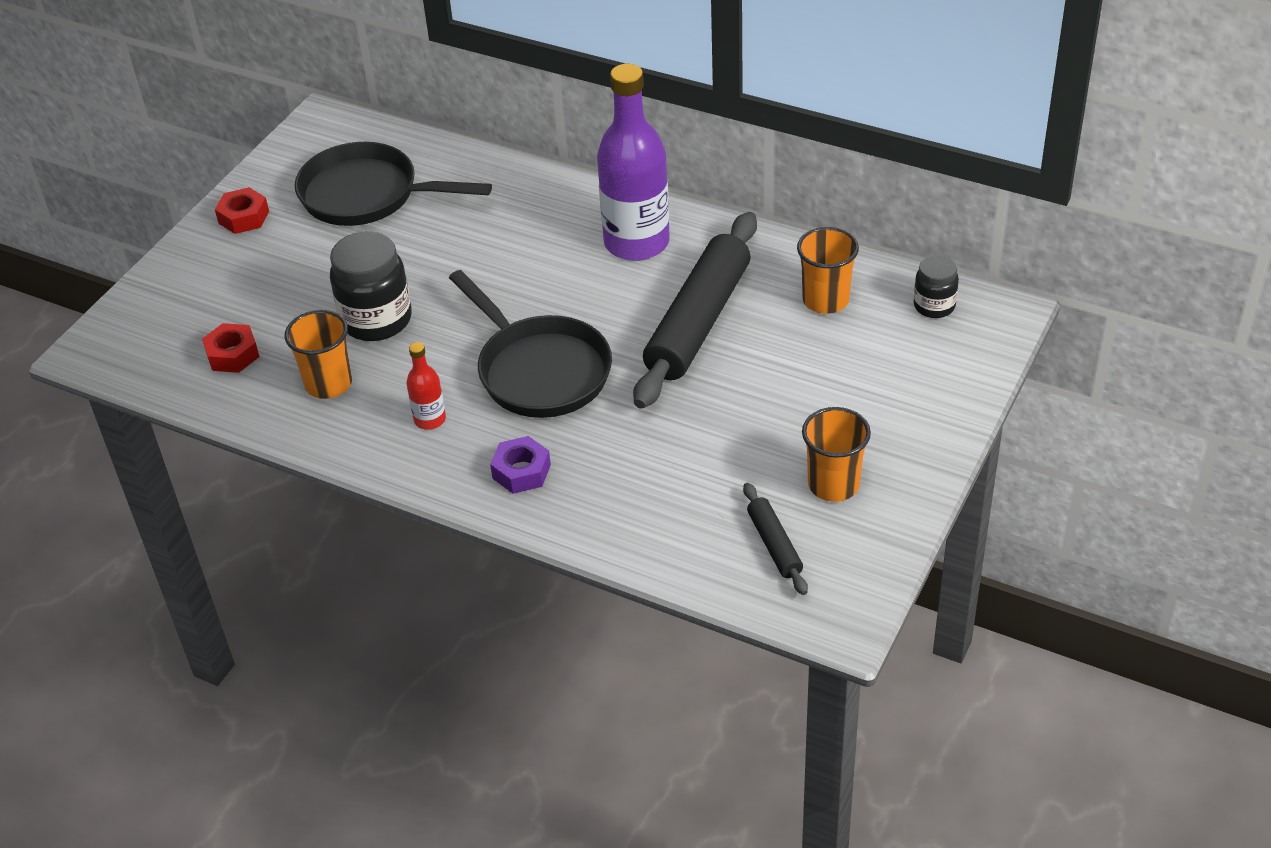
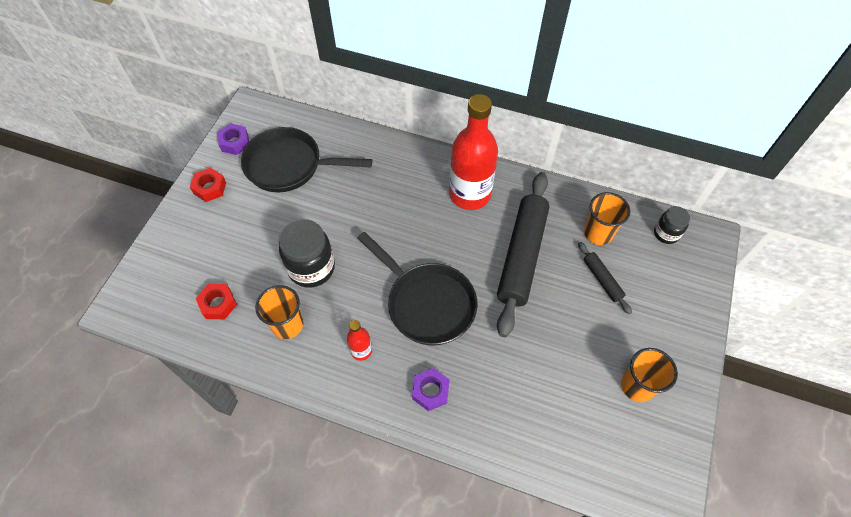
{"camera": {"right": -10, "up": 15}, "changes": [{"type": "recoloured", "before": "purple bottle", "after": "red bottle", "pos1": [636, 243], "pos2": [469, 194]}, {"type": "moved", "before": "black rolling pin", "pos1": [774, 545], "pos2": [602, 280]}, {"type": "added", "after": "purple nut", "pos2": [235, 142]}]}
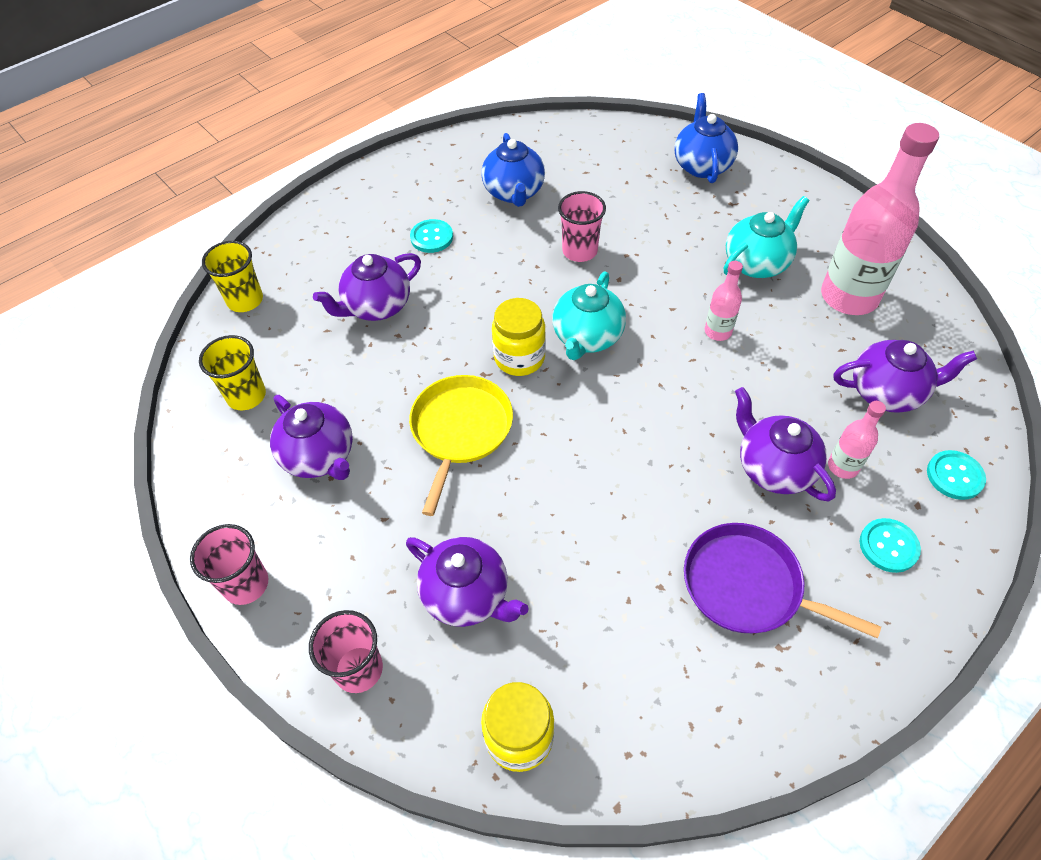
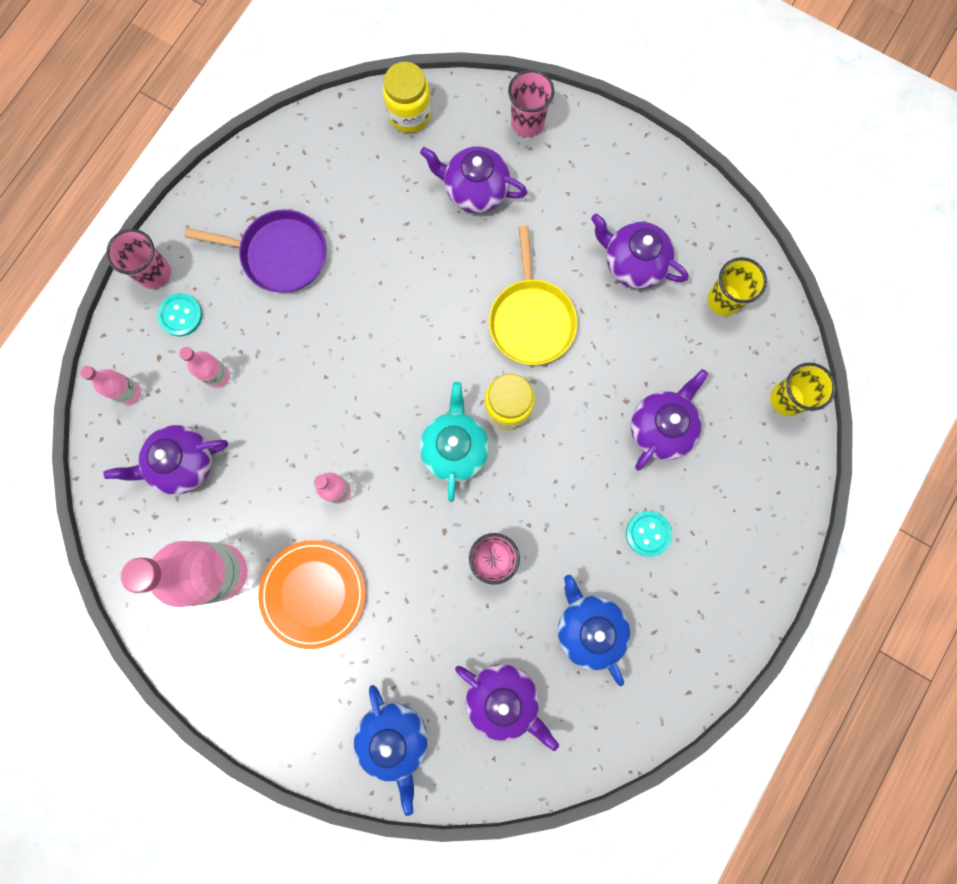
{"camera": {"right": 160, "up": 25}, "changes": [{"type": "moved", "before": "pink cup", "pos1": [246, 584], "pos2": [154, 273]}, {"type": "replaced", "before": "turquoise teapot", "after": "orange plate", "pos1": [757, 263], "pos2": [313, 593]}, {"type": "moved", "before": "purple teapot", "pos1": [773, 468], "pos2": [503, 698]}, {"type": "replaced", "before": "turquoise button", "after": "pink bottle", "pos1": [954, 476], "pos2": [129, 393]}]}
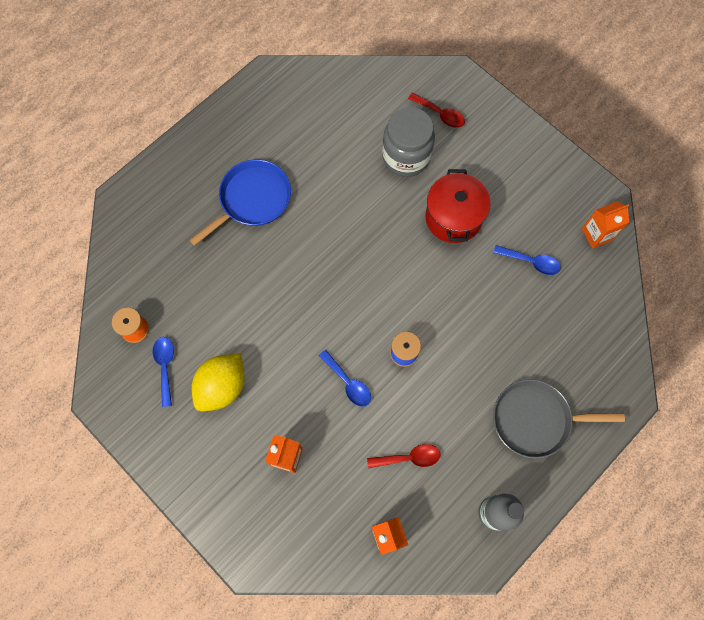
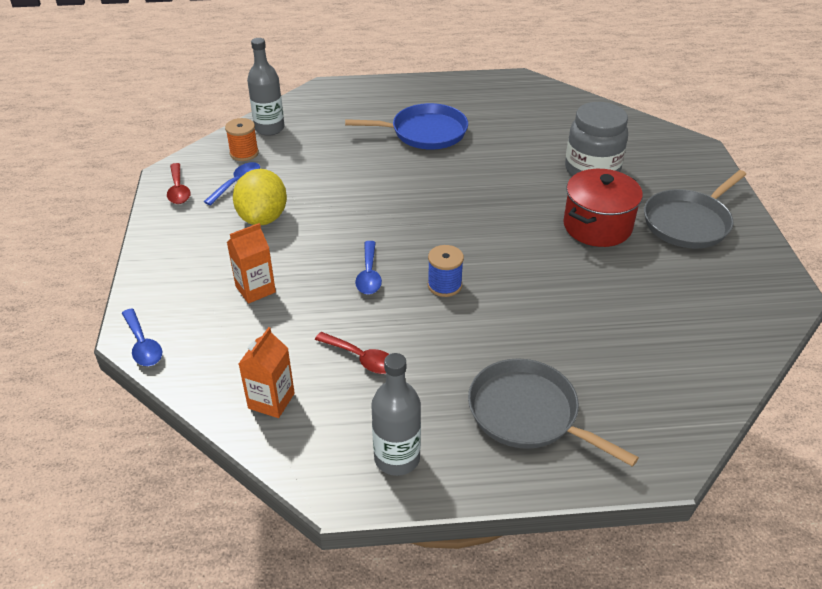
{"camera": {"right": 40, "up": -30}, "changes": [{"type": "turned", "before": "yellow lemon", "pos1": [222, 386], "pos2": [263, 218], "turn": -75}, {"type": "moved", "before": "red spoon", "pos1": [440, 114], "pos2": [178, 190]}, {"type": "moved", "before": "blue spoon", "pos1": [531, 262], "pos2": [142, 345]}, {"type": "removed", "before": "orange carton", "pos1": [597, 234]}, {"type": "added", "after": "grey bottle", "pos2": [269, 128]}, {"type": "added", "after": "grey pan", "pos2": [688, 222]}]}
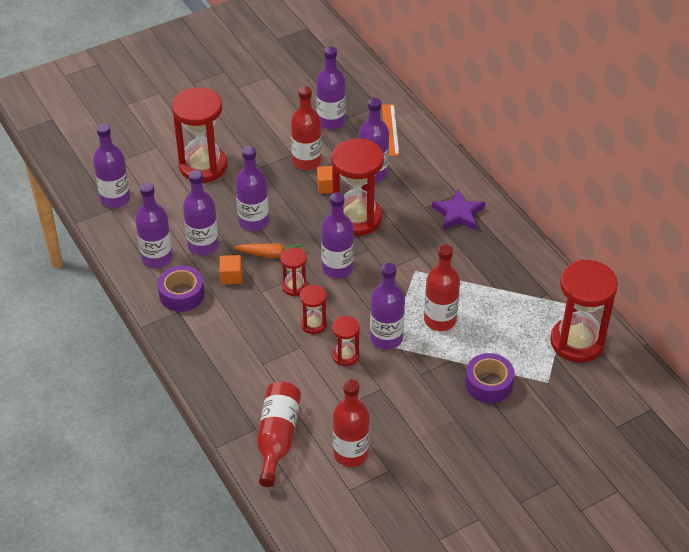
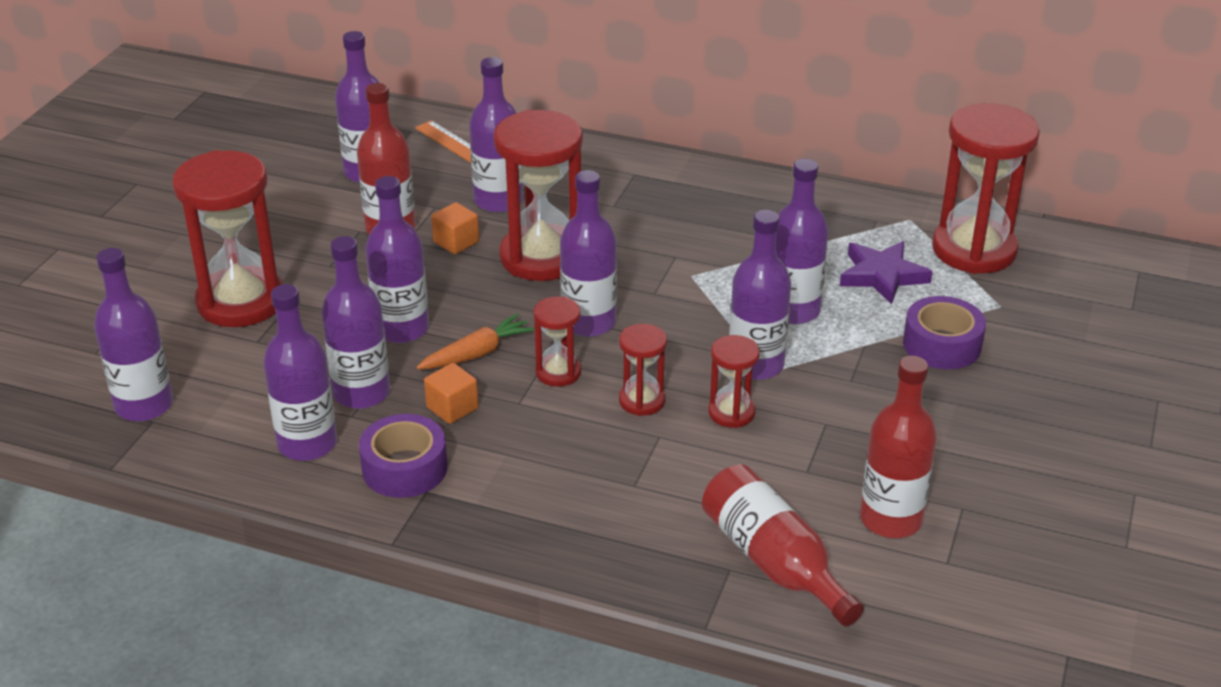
{"camera": {"right": -40, "up": -10}, "changes": [{"type": "recoloured", "before": "red bottle", "after": "purple bottle", "pos1": [440, 320], "pos2": [793, 310]}, {"type": "moved", "before": "purple star", "pos1": [458, 214], "pos2": [882, 276]}]}
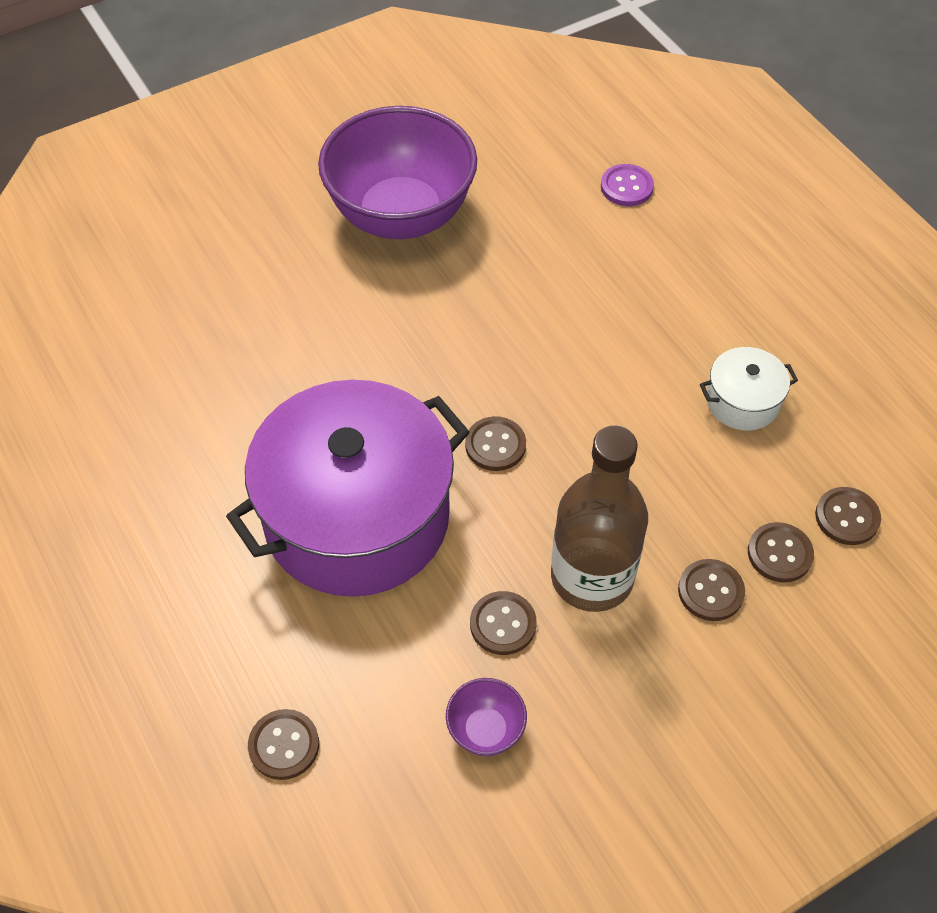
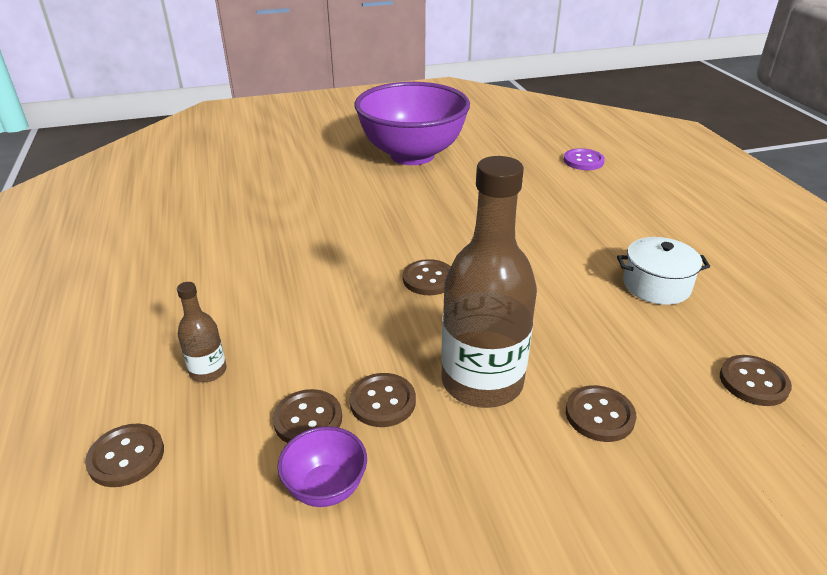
{"camera": {"right": 15, "up": -20}, "changes": [{"type": "removed", "before": "purple pot", "pos1": [356, 517]}, {"type": "moved", "before": "brown button", "pos1": [779, 553], "pos2": [308, 419]}, {"type": "added", "after": "brown bottle", "pos2": [208, 371]}]}
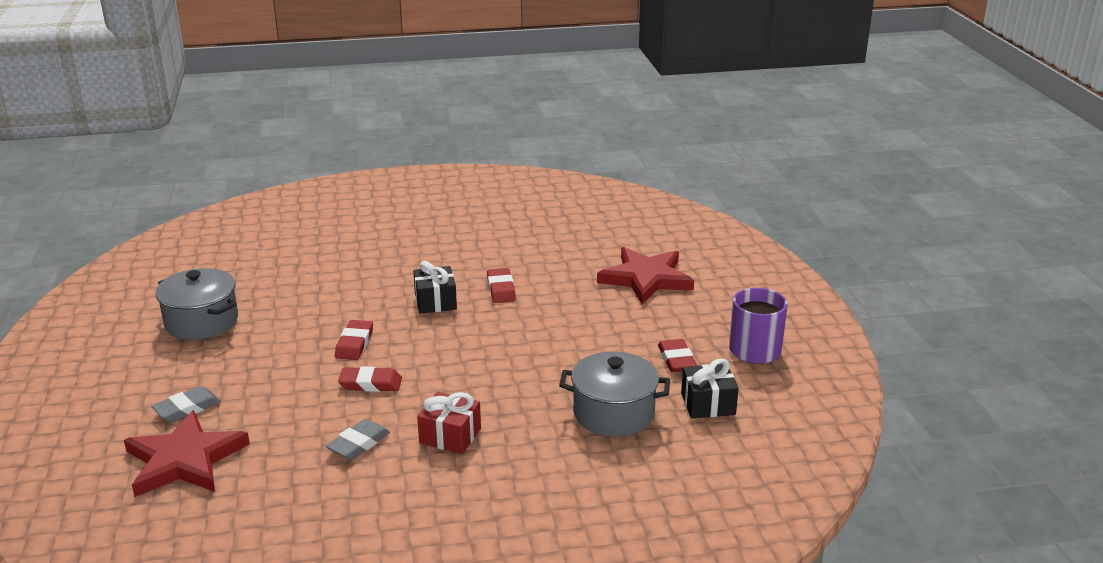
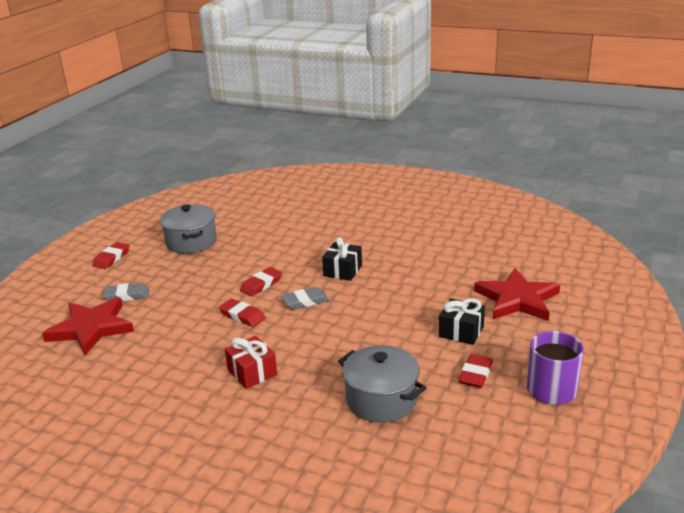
{"camera": {"right": 35, "up": 0}, "changes": [{"type": "moved", "before": "grey eraser", "pos1": [358, 443], "pos2": [305, 301]}, {"type": "moved", "before": "red eraser", "pos1": [501, 289], "pos2": [111, 258]}, {"type": "moved", "before": "black gift", "pos1": [708, 404], "pos2": [461, 332]}]}
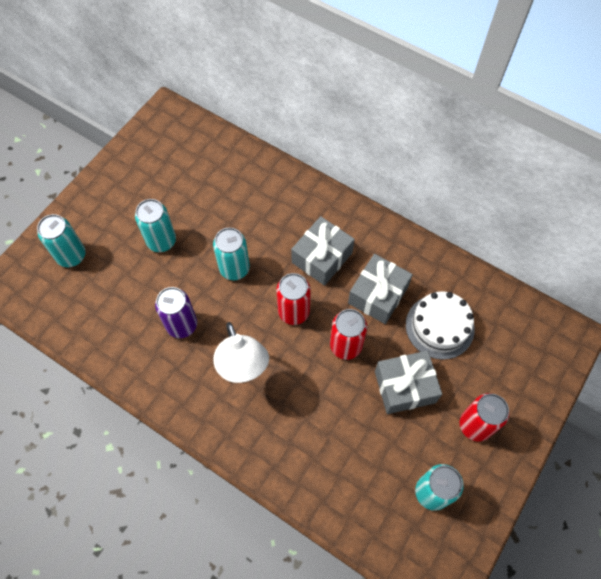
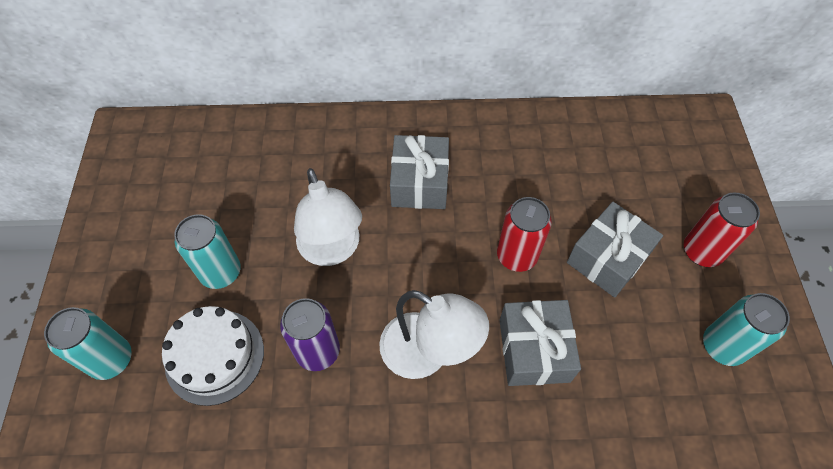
{"camera": {"right": -35, "up": -5}, "changes": [{"type": "replaced", "before": "turquoise can", "after": "white lamp", "pos1": [234, 268], "pos2": [332, 250]}, {"type": "removed", "before": "red can", "pos1": [294, 312]}, {"type": "moved", "before": "grey gift", "pos1": [378, 295], "pos2": [534, 350]}, {"type": "moved", "before": "white cake", "pos1": [439, 326], "pos2": [214, 356]}]}
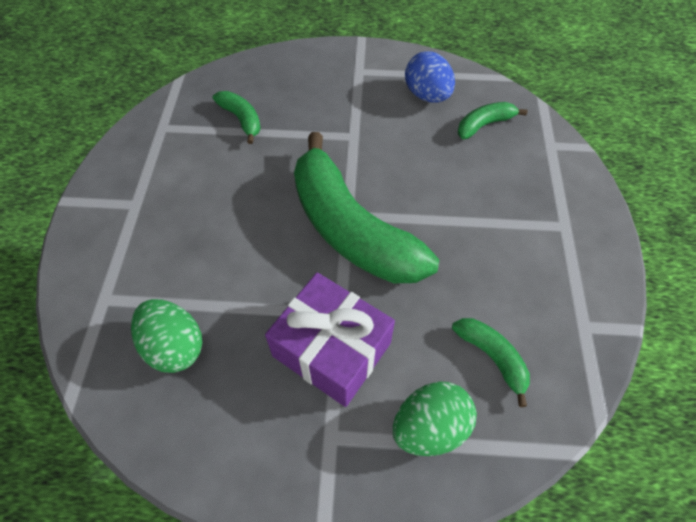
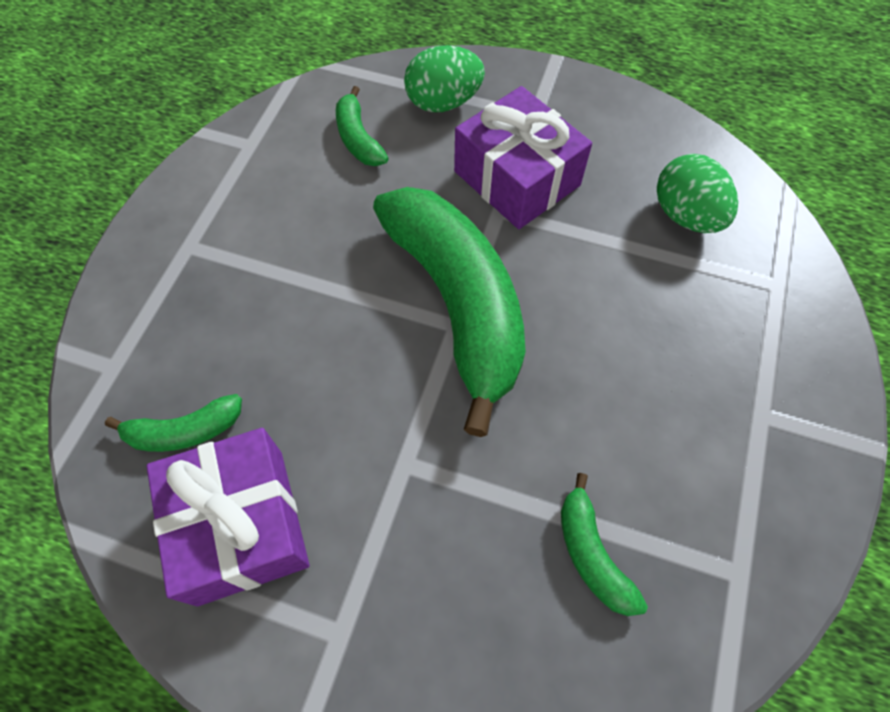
{"camera": {"right": -165, "up": 5}, "changes": [{"type": "replaced", "before": "blue egg", "after": "purple gift", "pos1": [427, 95], "pos2": [241, 525]}]}
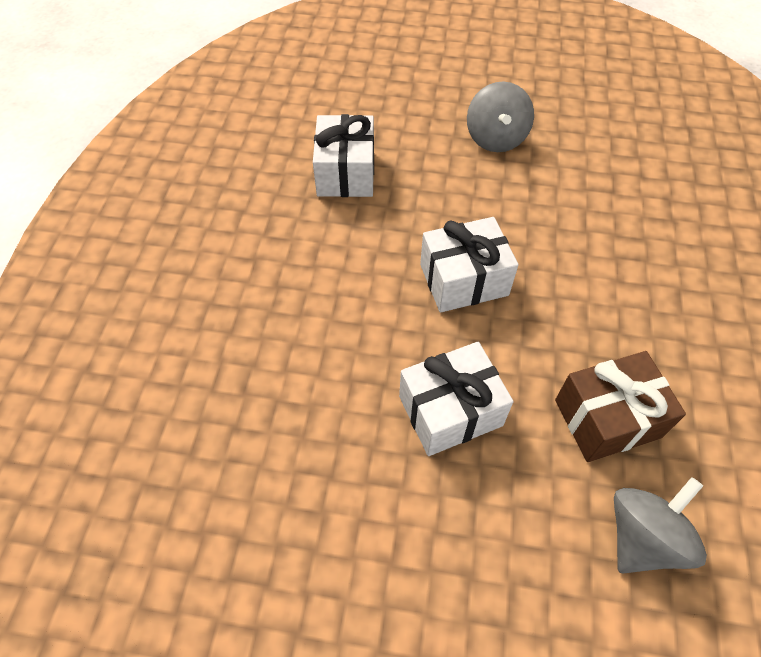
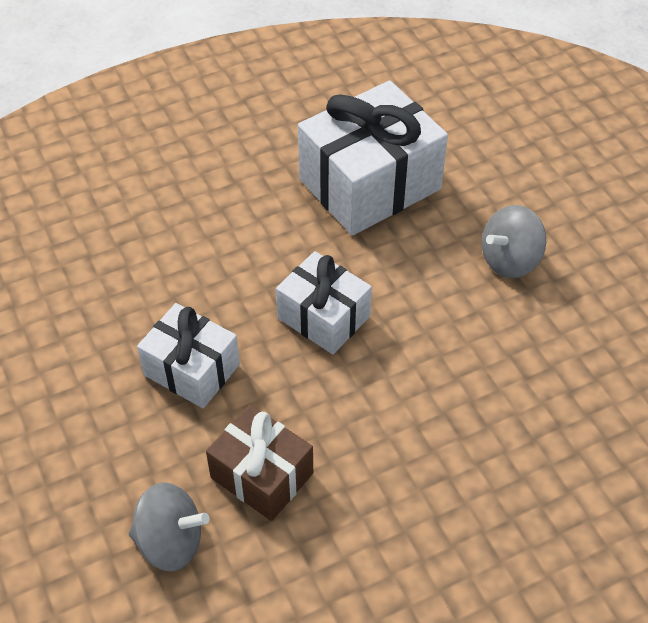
{"camera": {"right": 55, "up": -5}, "changes": [{"type": "resized", "before": "white gift", "pos1": [346, 173], "pos2": [369, 184], "scale": 1.69}]}
